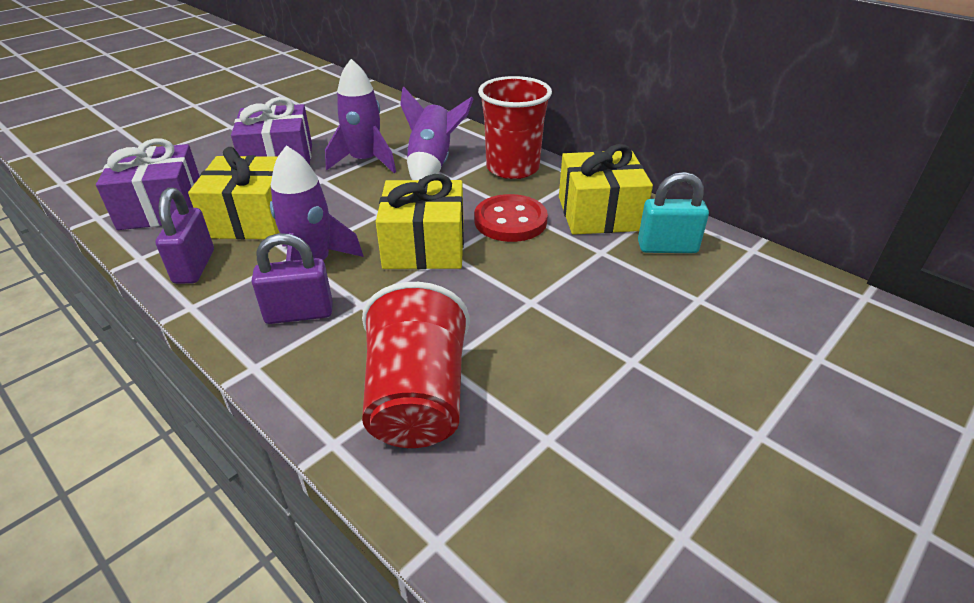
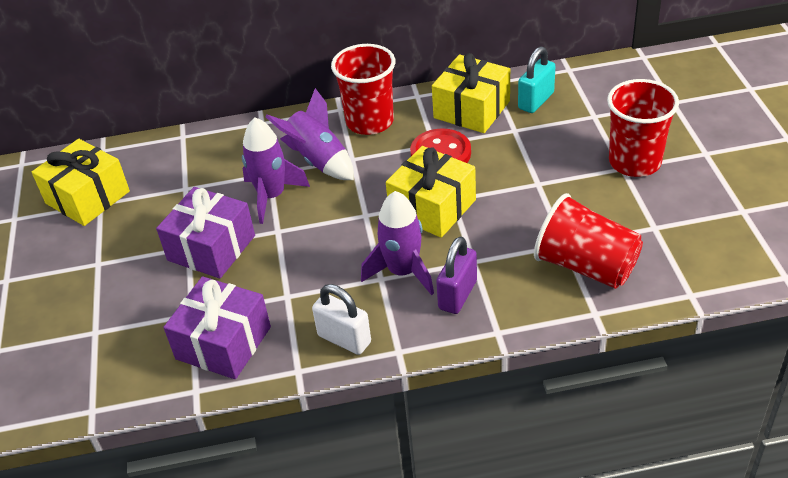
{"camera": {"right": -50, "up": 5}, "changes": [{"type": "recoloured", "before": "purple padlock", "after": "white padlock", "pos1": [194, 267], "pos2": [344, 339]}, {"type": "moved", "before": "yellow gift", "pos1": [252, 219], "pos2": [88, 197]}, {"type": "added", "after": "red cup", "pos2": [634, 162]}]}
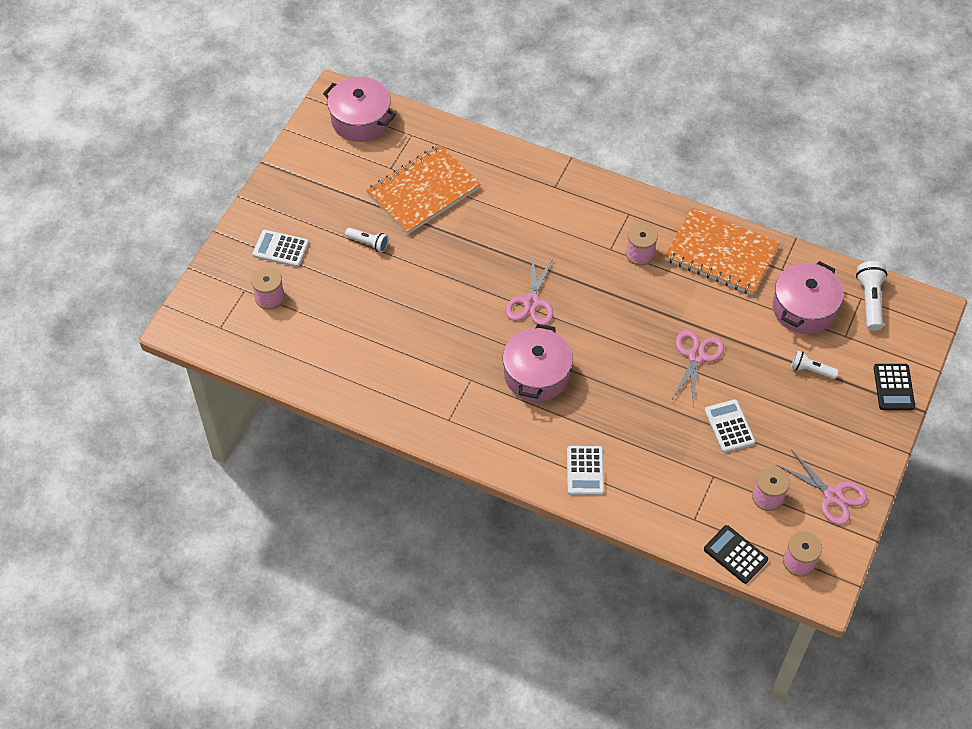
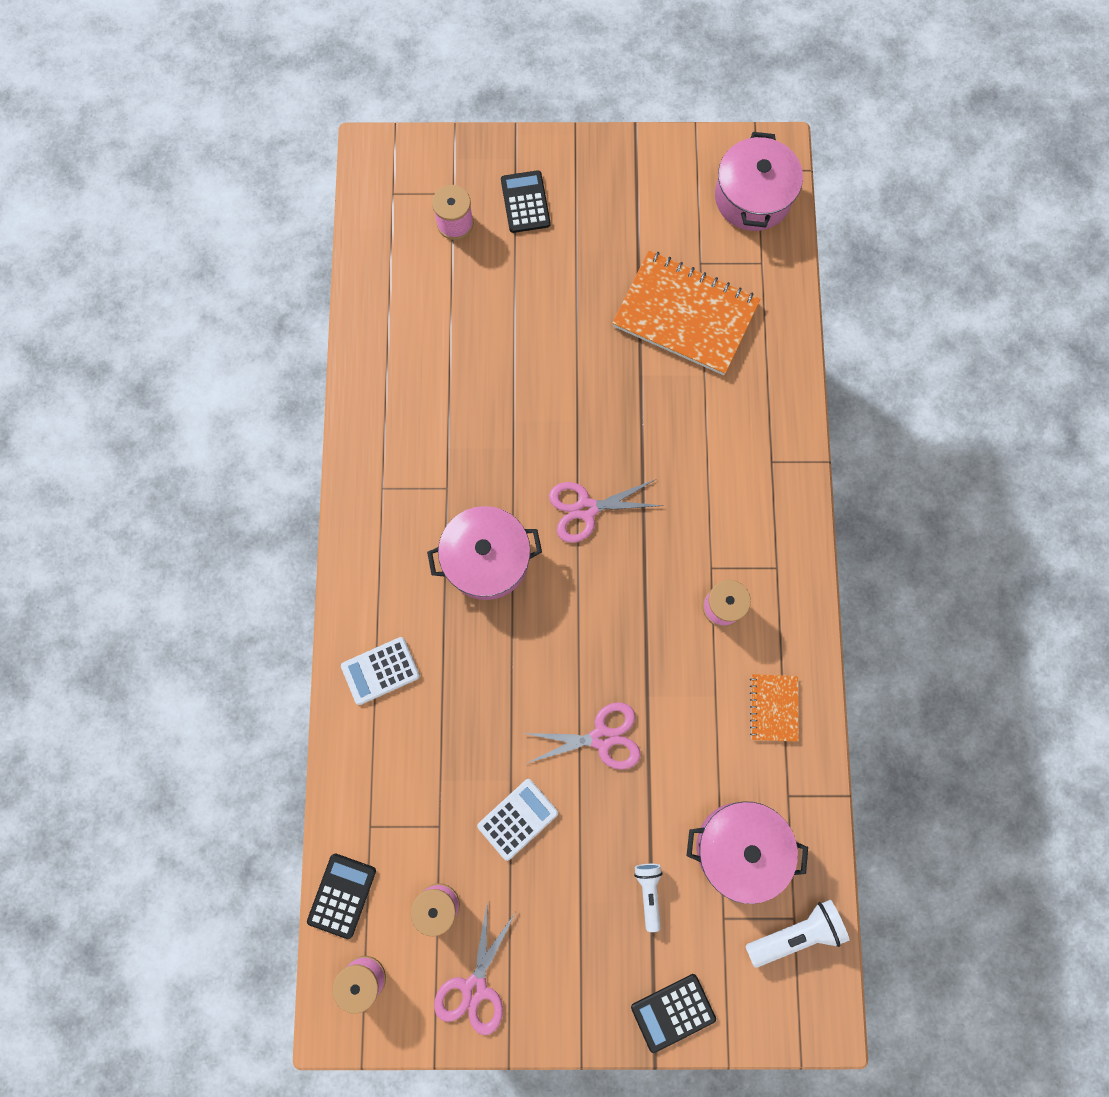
{"camera": {"right": 65, "up": 20}, "changes": [{"type": "recoloured", "before": "white calculator", "after": "black calculator", "pos1": [281, 249], "pos2": [525, 202]}, {"type": "removed", "before": "white flashlight", "pos1": [368, 243]}, {"type": "resized", "before": "orange notebook", "pos1": [721, 253], "pos2": [773, 707], "scale": 0.48}]}
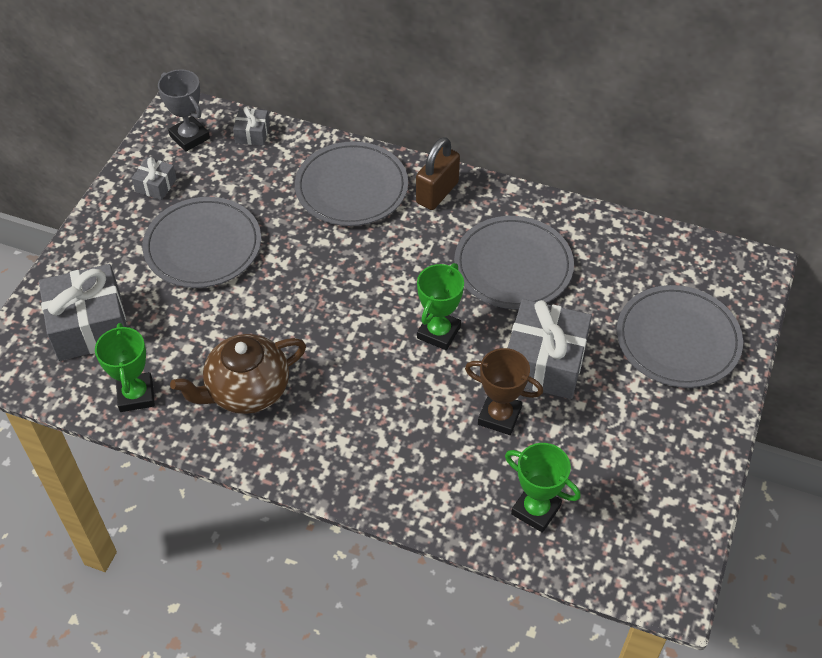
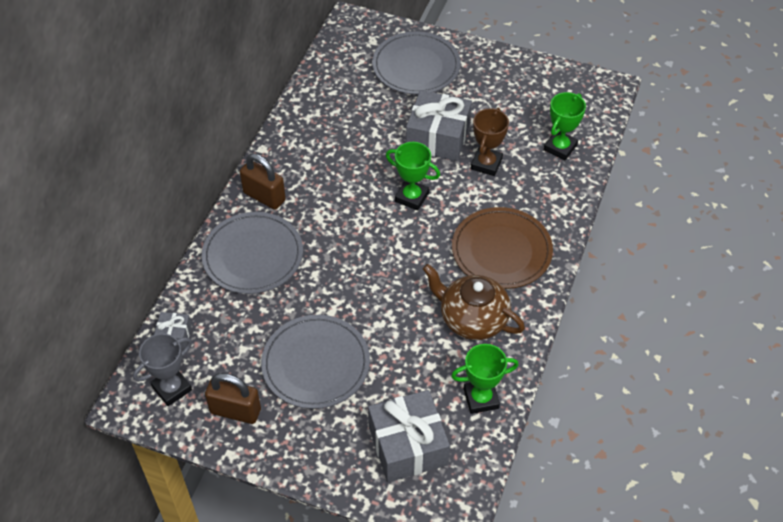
{"camera": {"right": -90, "up": 0}, "changes": [{"type": "replaced", "before": "grey gift", "after": "brown padlock", "pos1": [156, 185], "pos2": [235, 411]}, {"type": "turned", "before": "brown teapot", "pos1": [247, 390], "pos2": [472, 319], "turn": 150}, {"type": "removed", "before": "grey plate", "pos1": [513, 266]}, {"type": "added", "after": "brown plate", "pos2": [501, 251]}]}
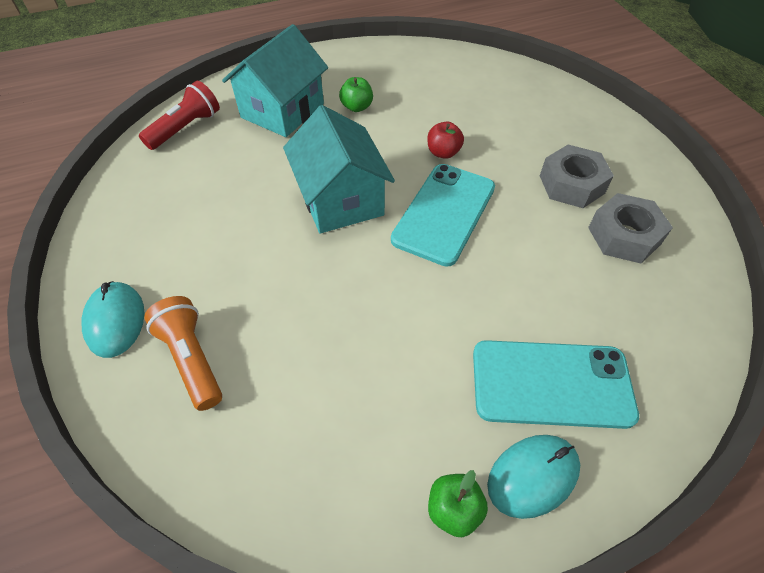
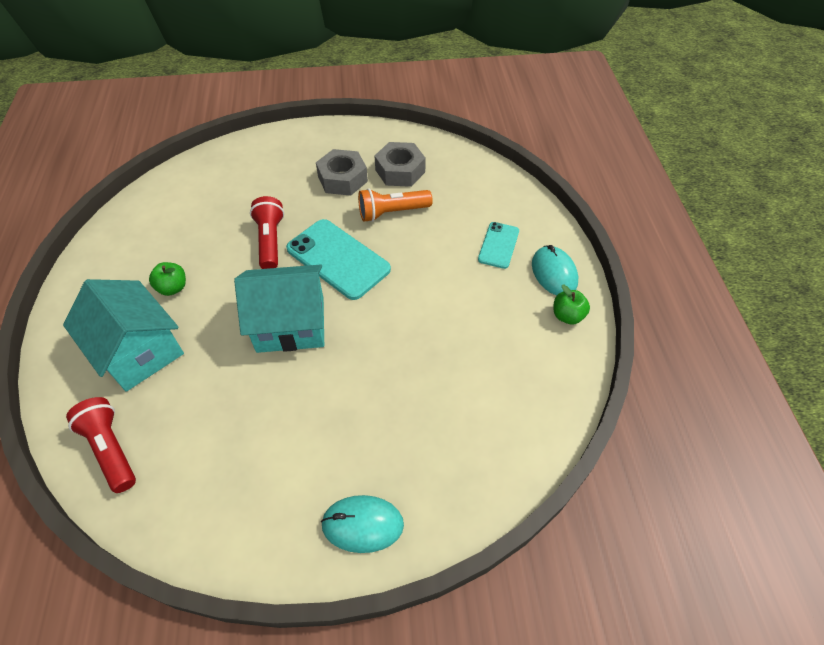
{"camera": {"right": -75, "up": 0}, "changes": [{"type": "moved", "before": "orange flashlight", "pos1": [192, 359], "pos2": [392, 212]}, {"type": "replaced", "before": "red apple", "after": "red flashlight", "pos1": [443, 152], "pos2": [270, 241]}, {"type": "resized", "before": "turquoise phone", "pos1": [551, 383], "pos2": [498, 245], "scale": 0.56}]}
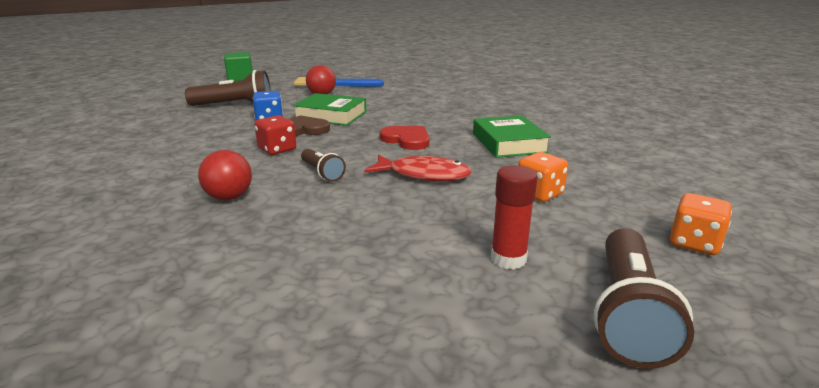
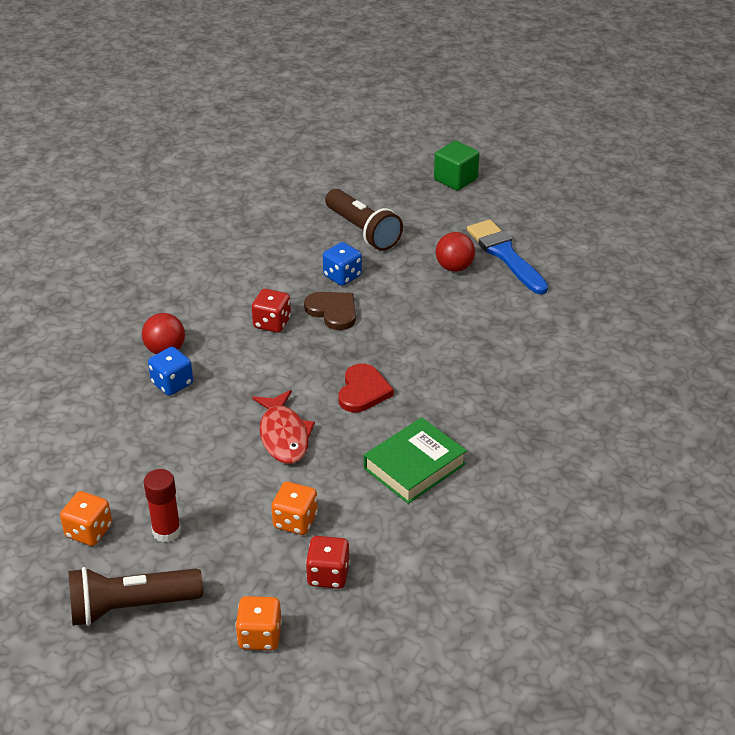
{"camera": {"right": 60, "up": 15}, "changes": [{"type": "removed", "before": "green book", "pos1": [331, 115]}, {"type": "removed", "before": "brown flashlight", "pos1": [322, 173]}, {"type": "added", "after": "orange dice", "pos2": [89, 531]}, {"type": "added", "after": "blue dice", "pos2": [172, 383]}, {"type": "added", "after": "red dice", "pos2": [328, 575]}]}
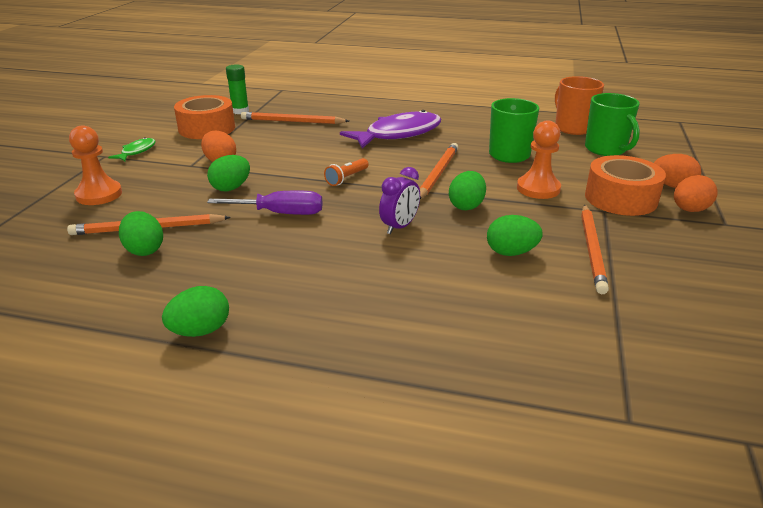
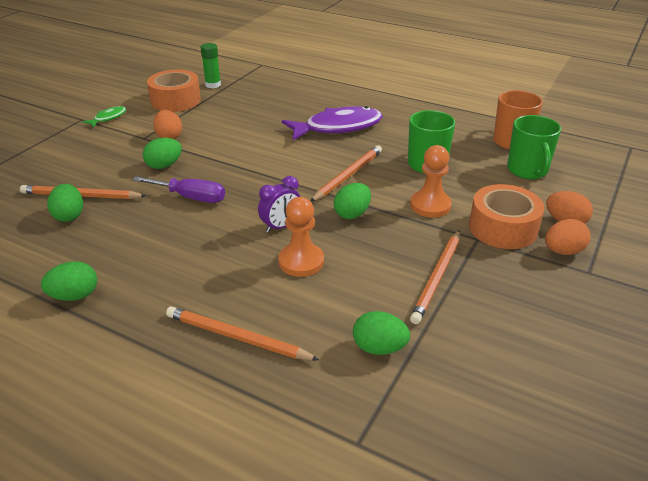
{"camera": {"right": 15, "up": 5}, "changes": [{"type": "moved", "before": "orange pawn", "pos1": [99, 195], "pos2": [301, 261]}, {"type": "moved", "before": "orange pencil", "pos1": [292, 121], "pos2": [237, 337]}, {"type": "removed", "before": "orange flashlight", "pos1": [346, 178]}, {"type": "moved", "before": "green egg", "pos1": [511, 252], "pos2": [379, 348]}]}
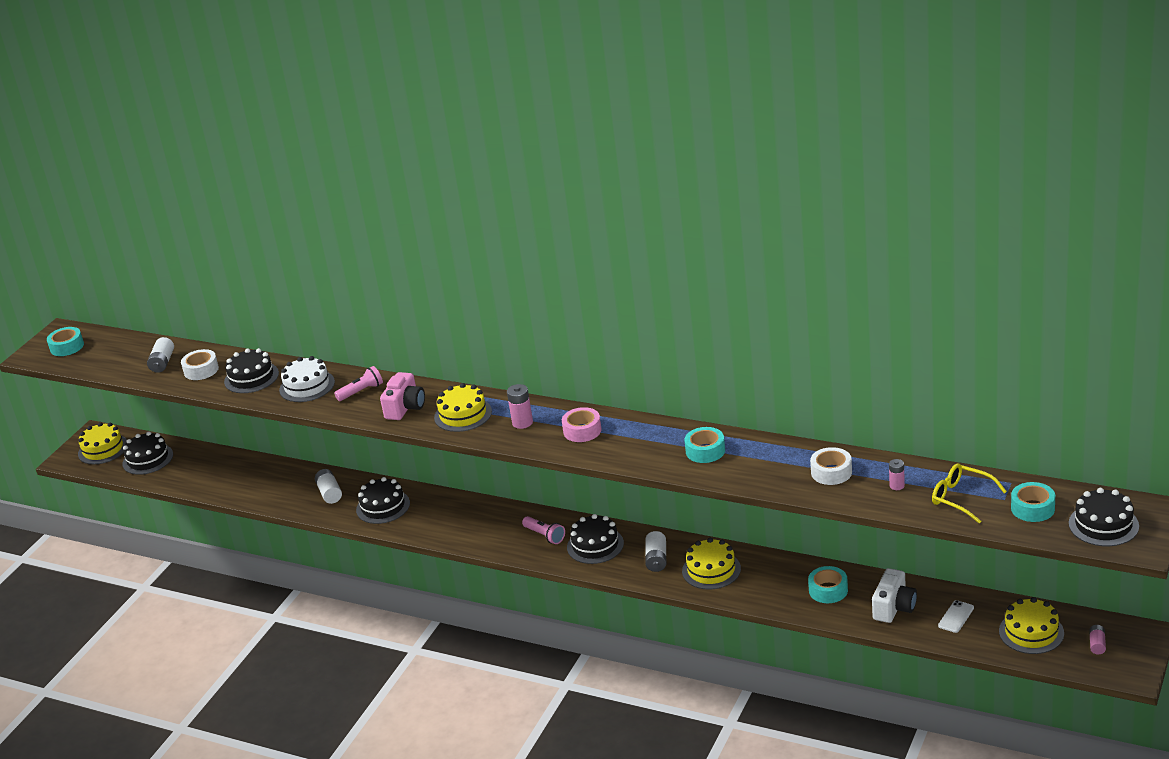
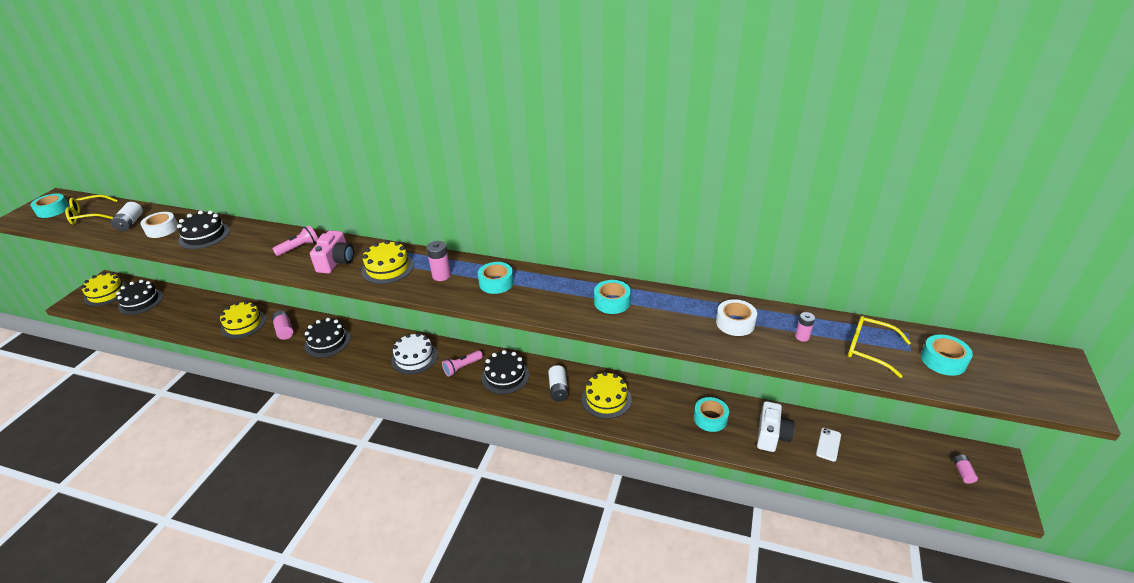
{"camera": {"right": -10, "up": 5}, "changes": [{"type": "moved", "before": "white cake", "pos1": [307, 386], "pos2": [414, 358]}, {"type": "recoloured", "before": "white battery", "after": "pink battery", "pos1": [330, 493], "pos2": [284, 330]}, {"type": "turned", "before": "pink flashlight", "pos1": [545, 536], "pos2": [462, 367], "turn": 105}, {"type": "recoloured", "before": "pink tape", "after": "turquoise tape", "pos1": [582, 430], "pos2": [496, 283]}, {"type": "moved", "before": "yellow cake", "pos1": [1031, 632], "pos2": [243, 324]}, {"type": "removed", "before": "black cake", "pos1": [1103, 524]}, {"type": "added", "after": "yellow glasses", "pos2": [89, 215]}]}
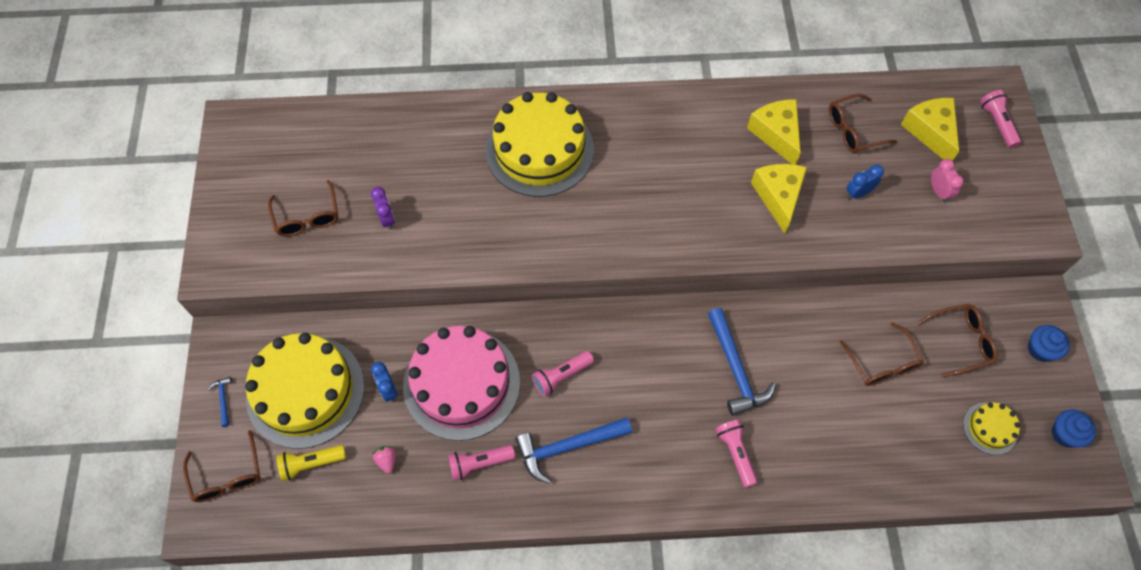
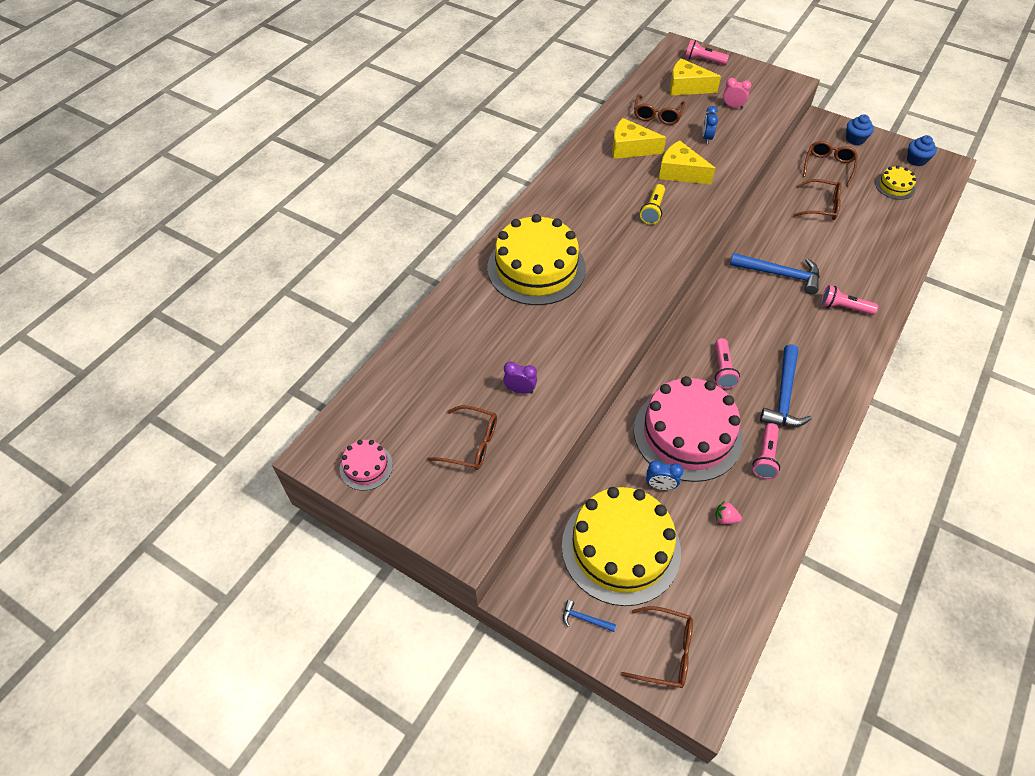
{"camera": {"right": -55, "up": -10}, "changes": [{"type": "moved", "before": "yellow flashlight", "pos1": [311, 464], "pos2": [653, 210]}, {"type": "added", "after": "pink cake", "pos2": [366, 467]}]}
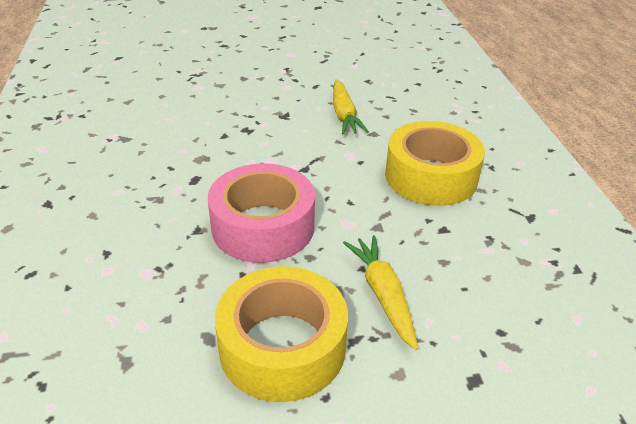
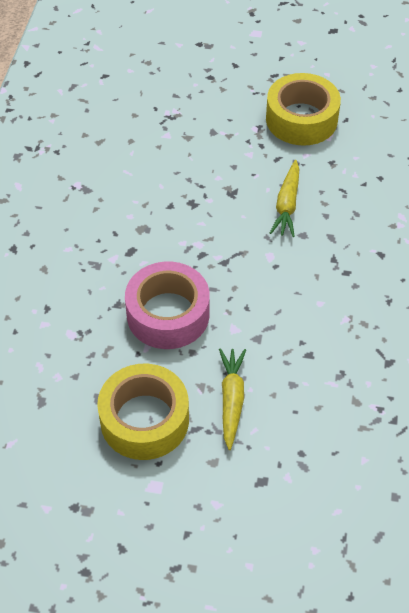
{"camera": {"right": 20, "up": 15}, "changes": [{"type": "moved", "before": "yellow tape", "pos1": [431, 176], "pos2": [301, 119]}]}
